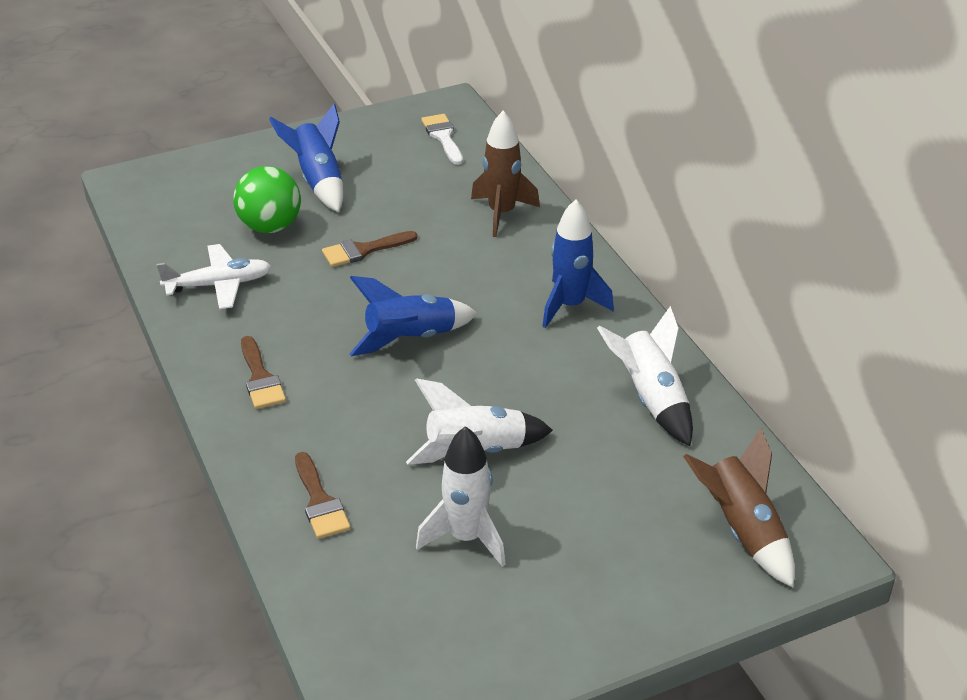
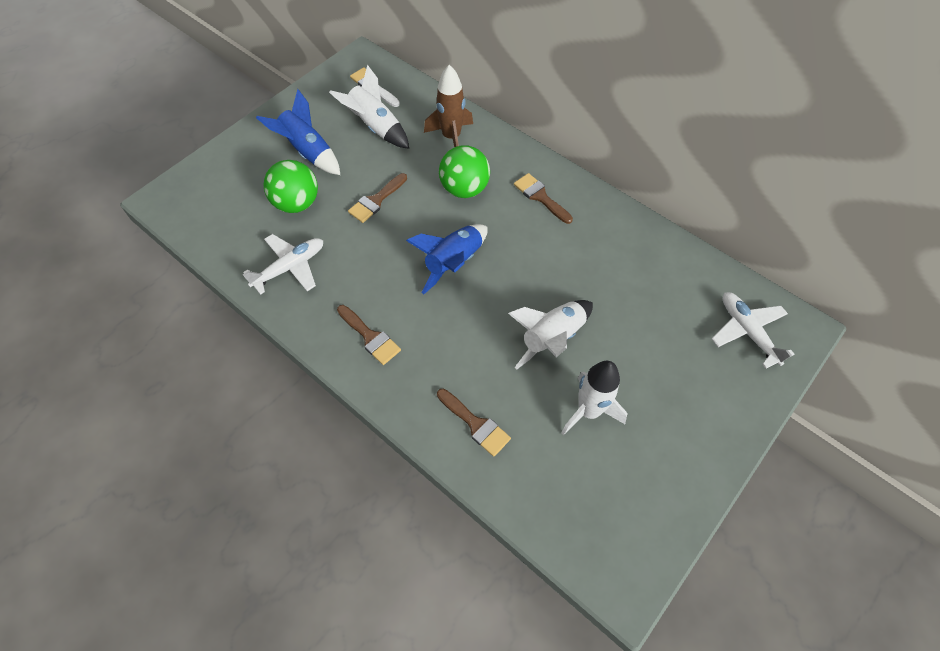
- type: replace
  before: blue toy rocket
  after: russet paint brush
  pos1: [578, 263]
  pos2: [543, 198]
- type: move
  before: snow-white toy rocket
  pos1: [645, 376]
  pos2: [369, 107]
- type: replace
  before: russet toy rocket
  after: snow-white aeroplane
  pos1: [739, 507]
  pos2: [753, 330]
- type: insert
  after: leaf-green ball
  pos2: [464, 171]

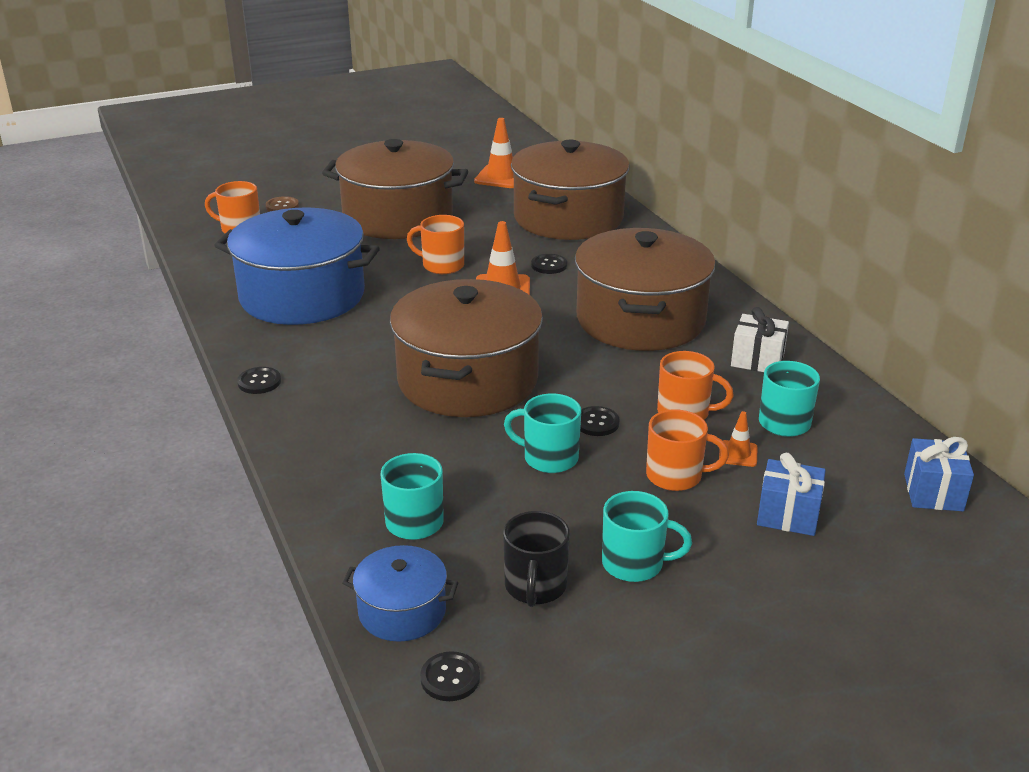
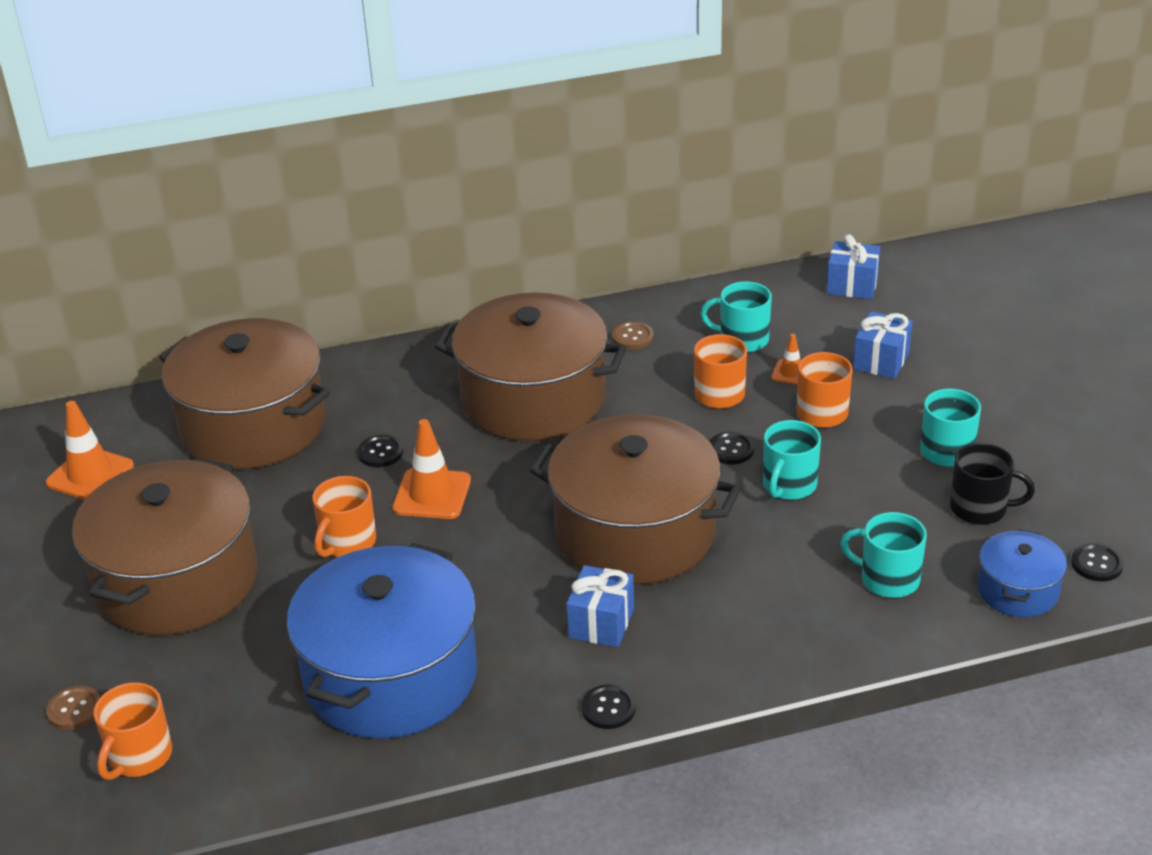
- type: replace
  before: snow-white wrapped gift
  after: russet button
  pos1: [760, 339]
  pos2: [633, 335]
- type: insert
  after: blue wrapped gift
  pos2: [600, 606]

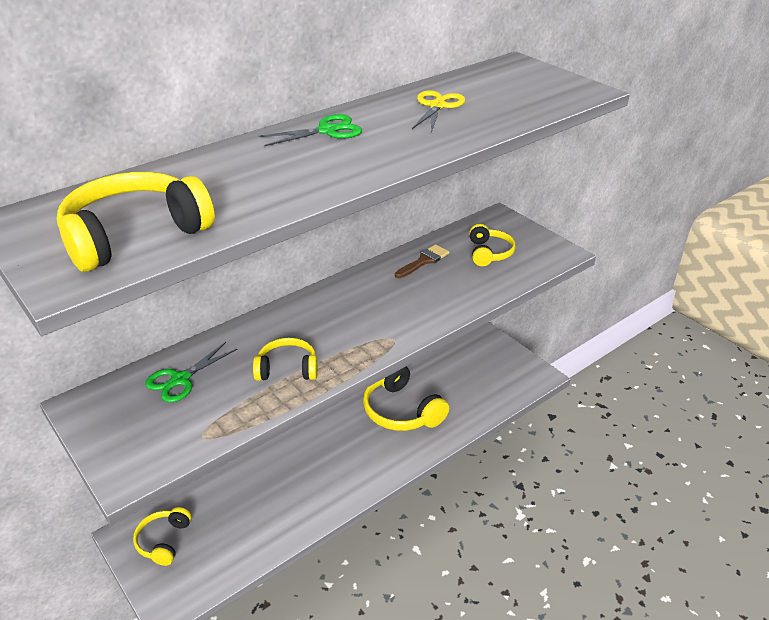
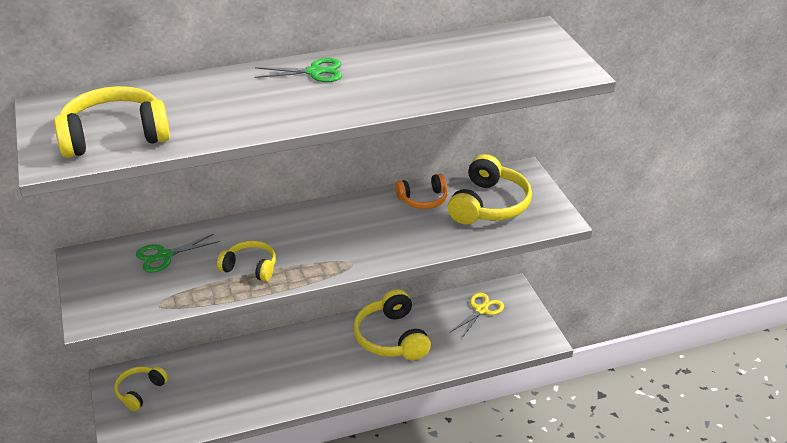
- type: move
  before: golden shears
  pos1: [438, 111]
  pos2: [477, 316]
- type: resize
  before: golden headset
  pos1: [492, 245]
  pos2: [490, 189]
  scale: 1.68
- type: replace
  before: russet paint brush
  after: orange-coloured headset
  pos1: [422, 261]
  pos2: [421, 191]

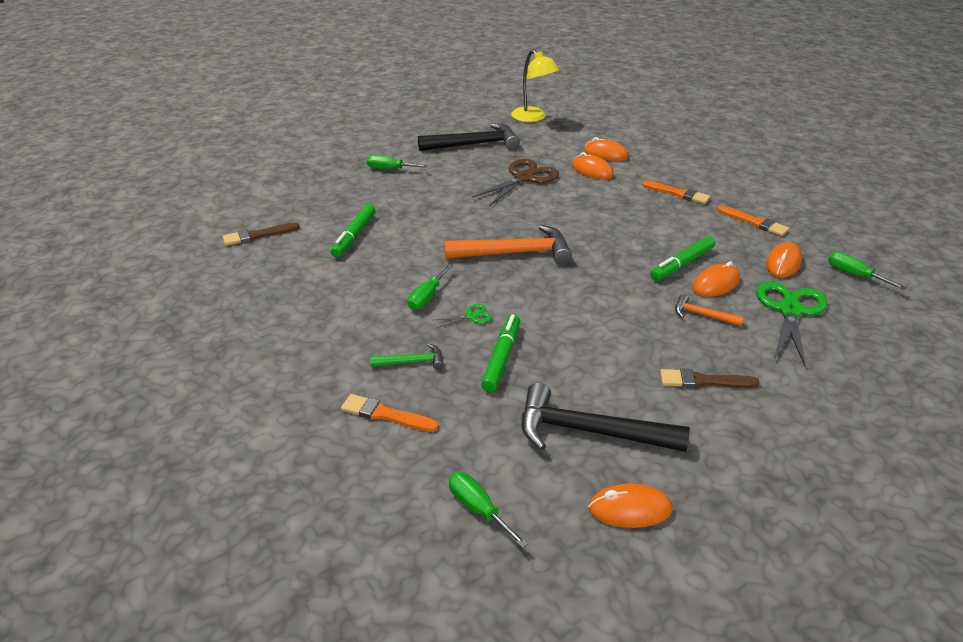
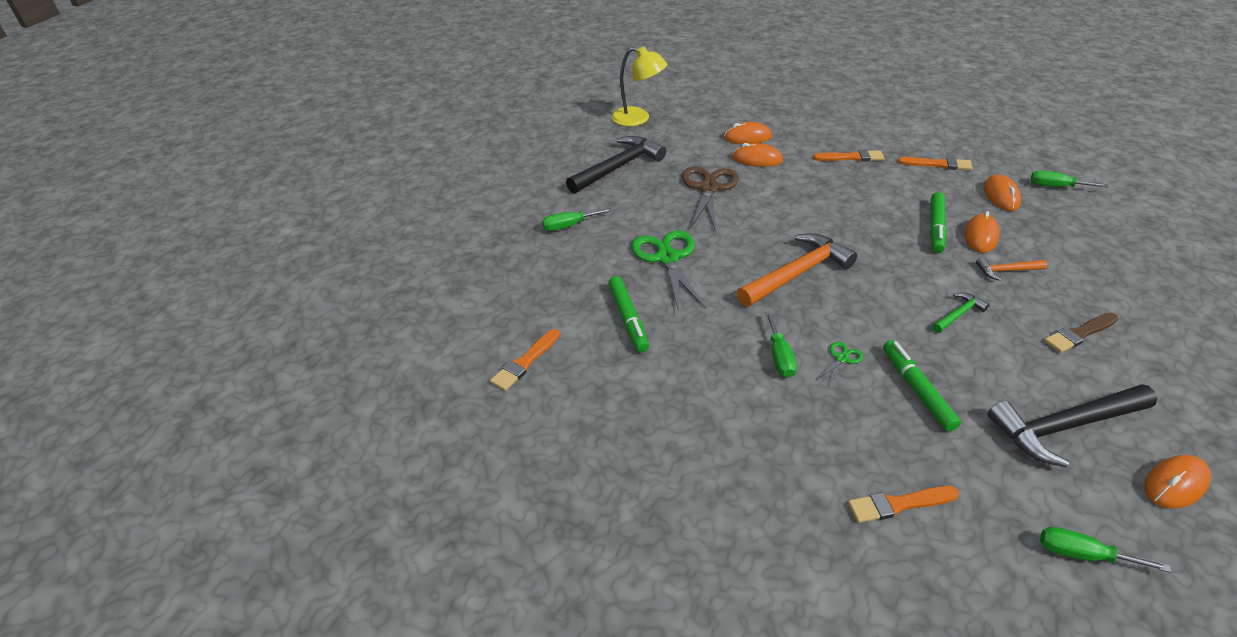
- type: recolor
  before: russet paint brush
  after: orange-coloured paint brush
  pos1: [261, 234]
  pos2: [525, 360]
- type: move
  before: leaf-green shears
  pos1: [791, 324]
  pos2: [668, 271]
- type: move
  before: leaf-green hammer
  pos1: [407, 356]
  pos2: [961, 313]

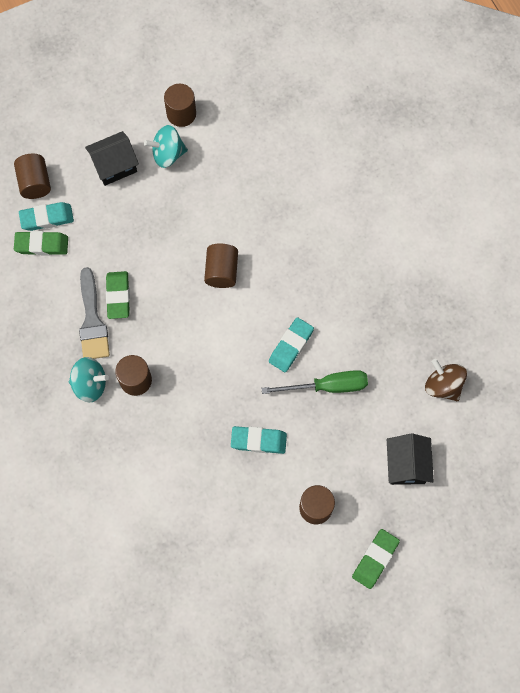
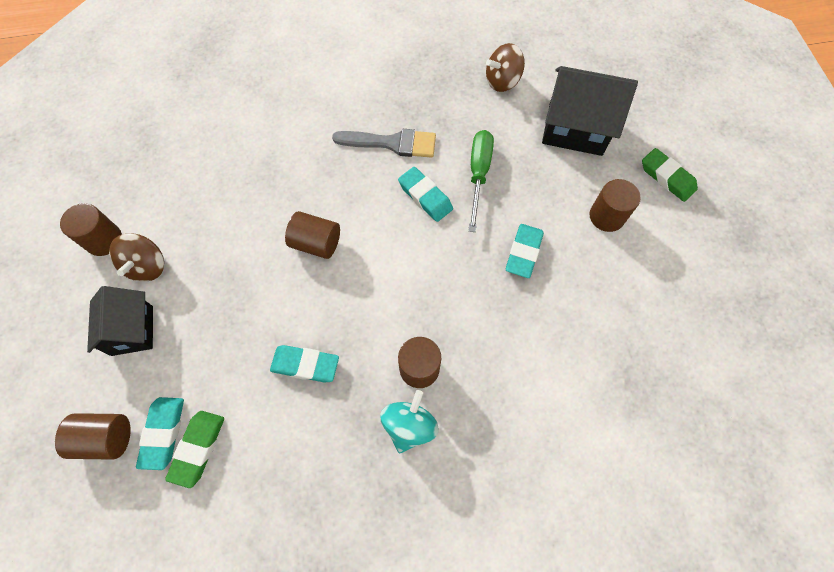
- type: recolor
  before: teal toy top
  after: russet toy top
  pos1: [166, 146]
  pos2: [136, 257]
- type: move
  before: grey paint brush
  pos1: [94, 313]
  pos2: [384, 143]
- type: recolor
  before: leaf-green pencil eraser
  after: teal pencil eraser
  pos1: [118, 295]
  pos2: [304, 364]
- type: resize
  before: ebony house
  pos1: [410, 459]
  pos2: [590, 111]
  scale: 1.53

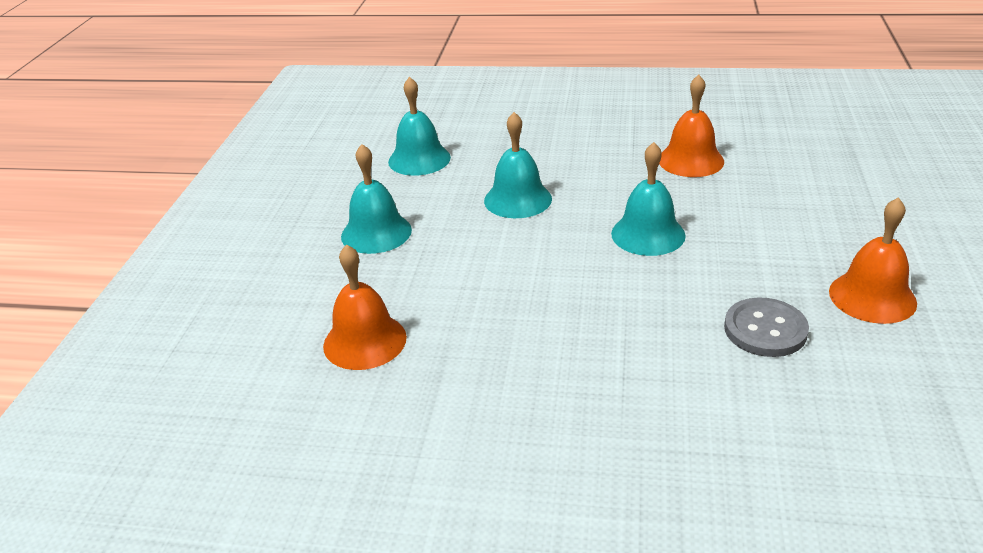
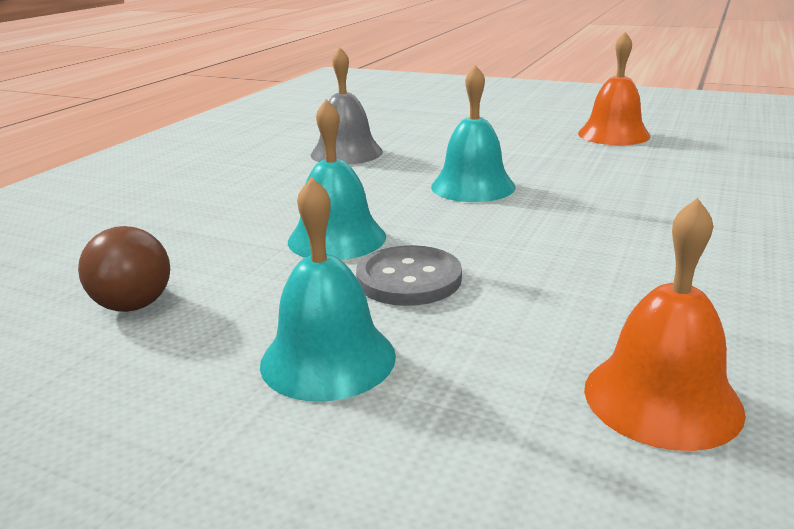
- type: recolor
  before: orange-coloured hand bell
  after: grey hand bell
  pos1: [691, 126]
  pos2: [347, 106]
- type: replace
  before: teal hand bell
  after: russet lightbulb
  pos1: [419, 126]
  pos2: [124, 269]
- type: move
  before: grey button
  pos1: [766, 327]
  pos2: [409, 275]

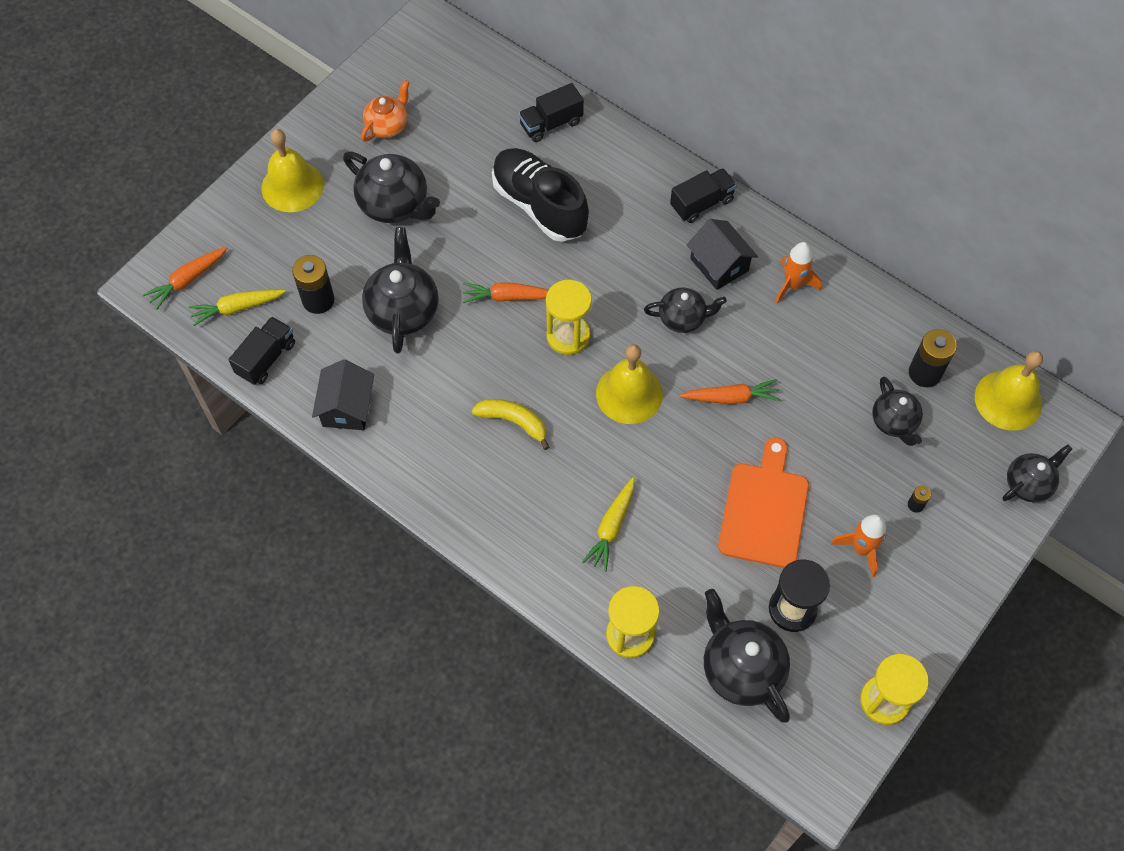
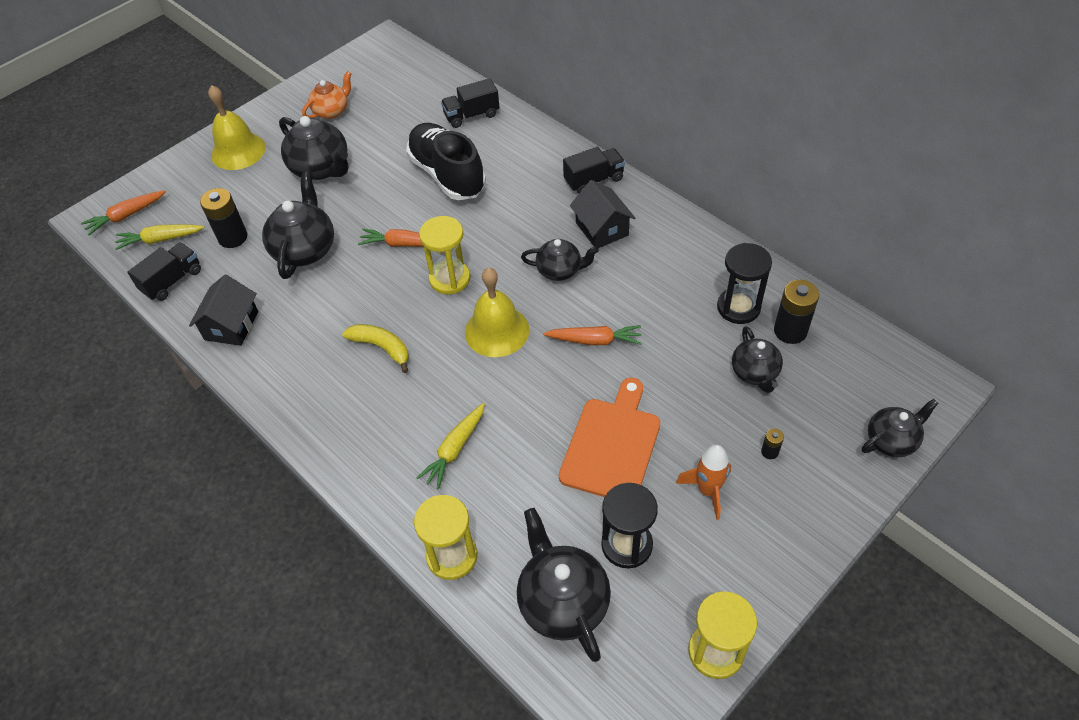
- type: delete
  before: orange-coloured toy rocket
  pos1: [798, 273]
- type: delete
  before: golden hand bell
  pos1: [1009, 391]
- type: insert
  after: ebony sand timer
  pos2: [744, 283]

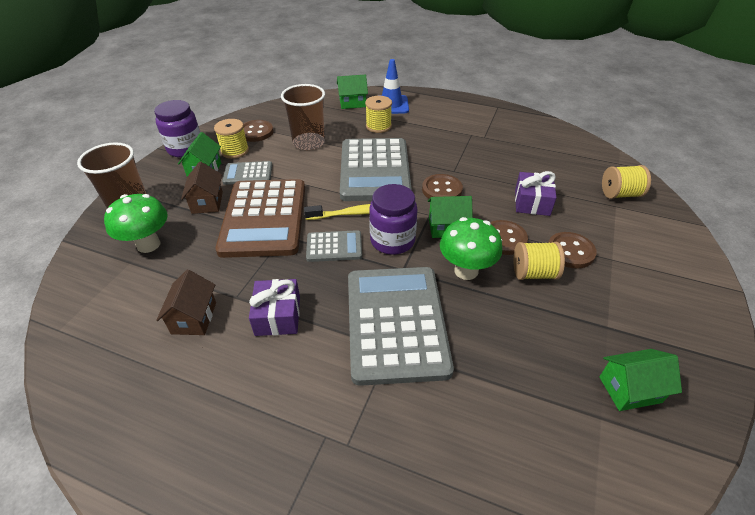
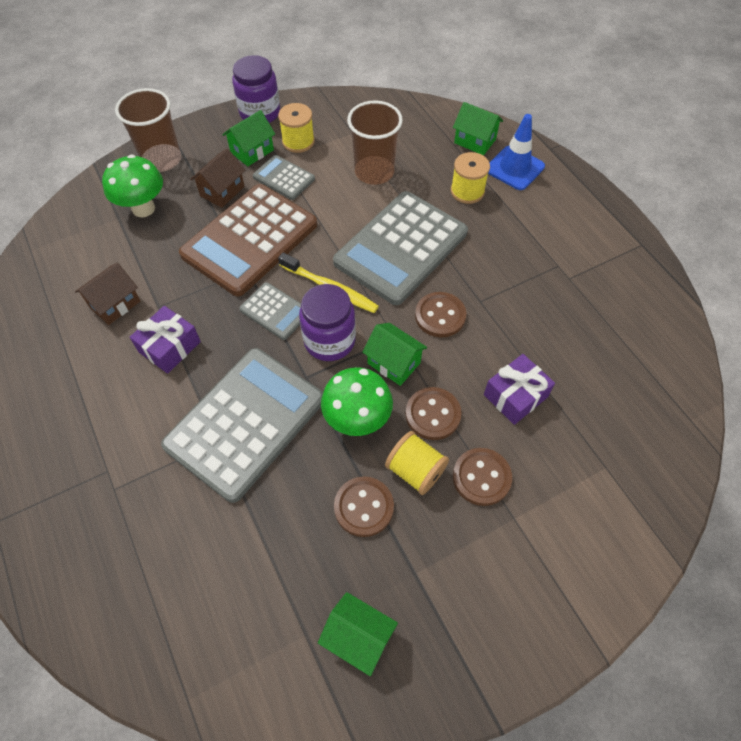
- type: move
  before: russet button
  pos1: [258, 131]
  pos2: [364, 506]
- type: delete
  before: golden reel of thread
  pos1: [626, 182]

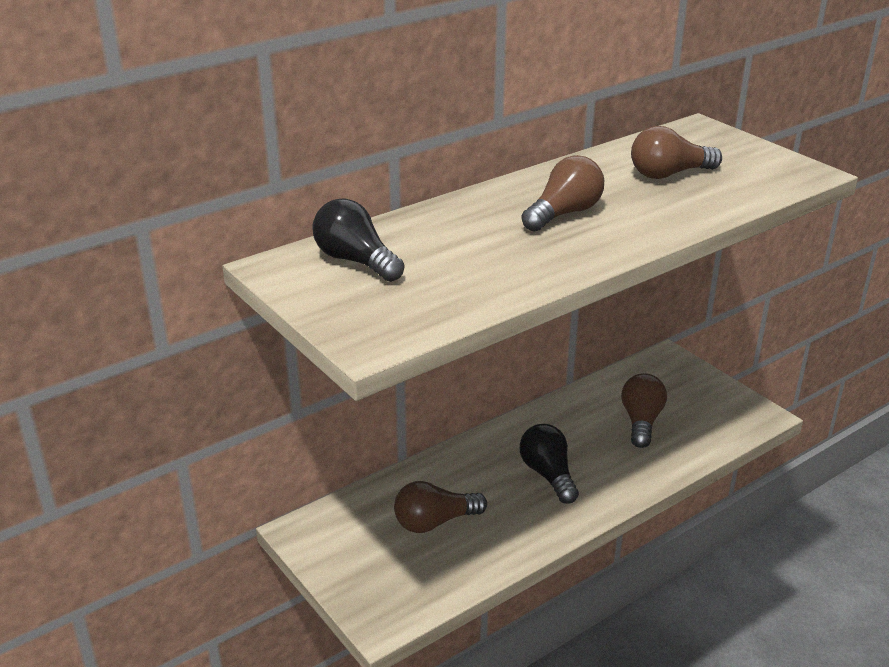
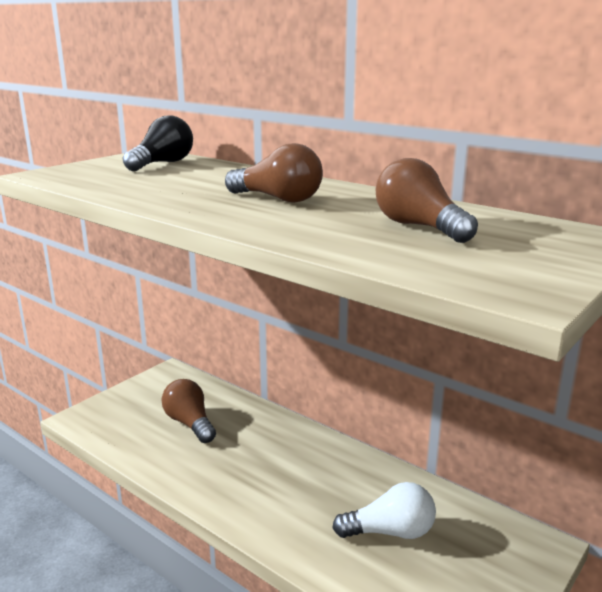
- type: recolor
  before: russet lightbulb
  after: snow-white lightbulb
  pos1: [644, 410]
  pos2: [384, 510]
- type: delete
  before: ebony lightbulb
  pos1: [549, 464]

